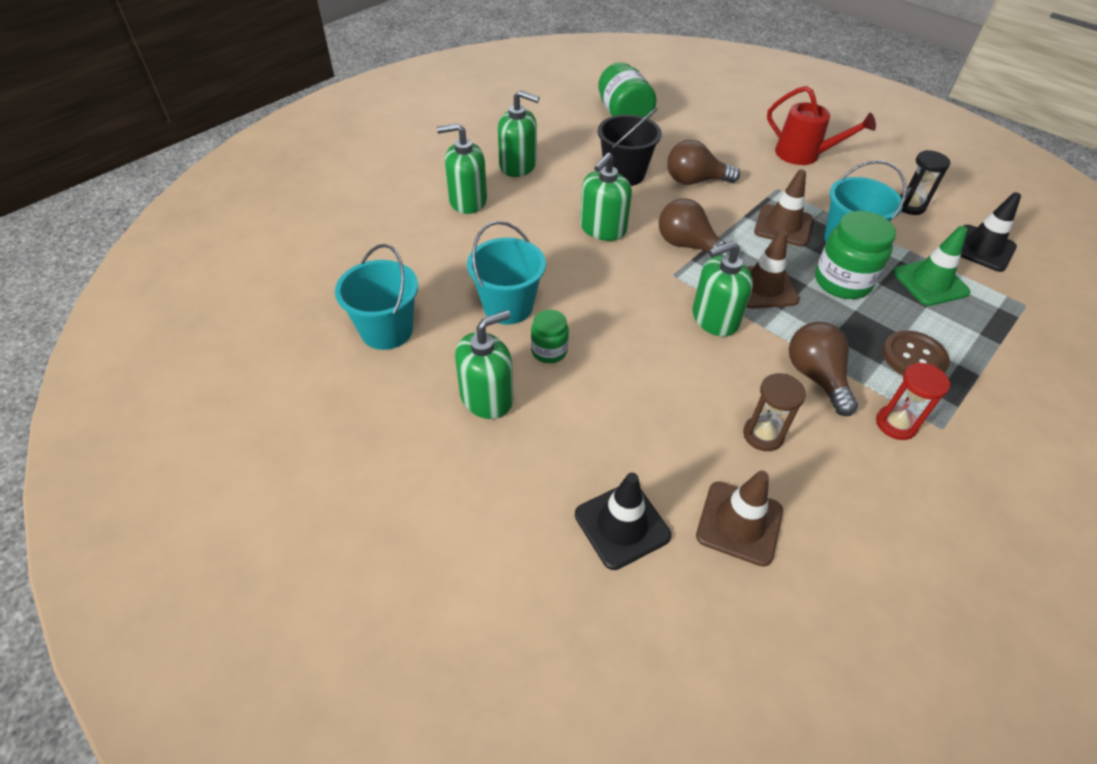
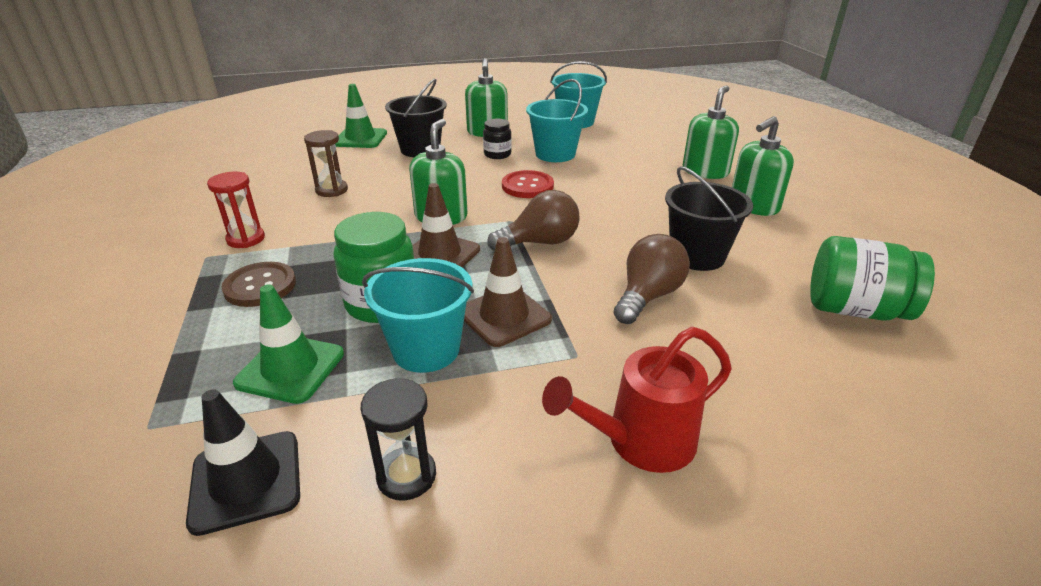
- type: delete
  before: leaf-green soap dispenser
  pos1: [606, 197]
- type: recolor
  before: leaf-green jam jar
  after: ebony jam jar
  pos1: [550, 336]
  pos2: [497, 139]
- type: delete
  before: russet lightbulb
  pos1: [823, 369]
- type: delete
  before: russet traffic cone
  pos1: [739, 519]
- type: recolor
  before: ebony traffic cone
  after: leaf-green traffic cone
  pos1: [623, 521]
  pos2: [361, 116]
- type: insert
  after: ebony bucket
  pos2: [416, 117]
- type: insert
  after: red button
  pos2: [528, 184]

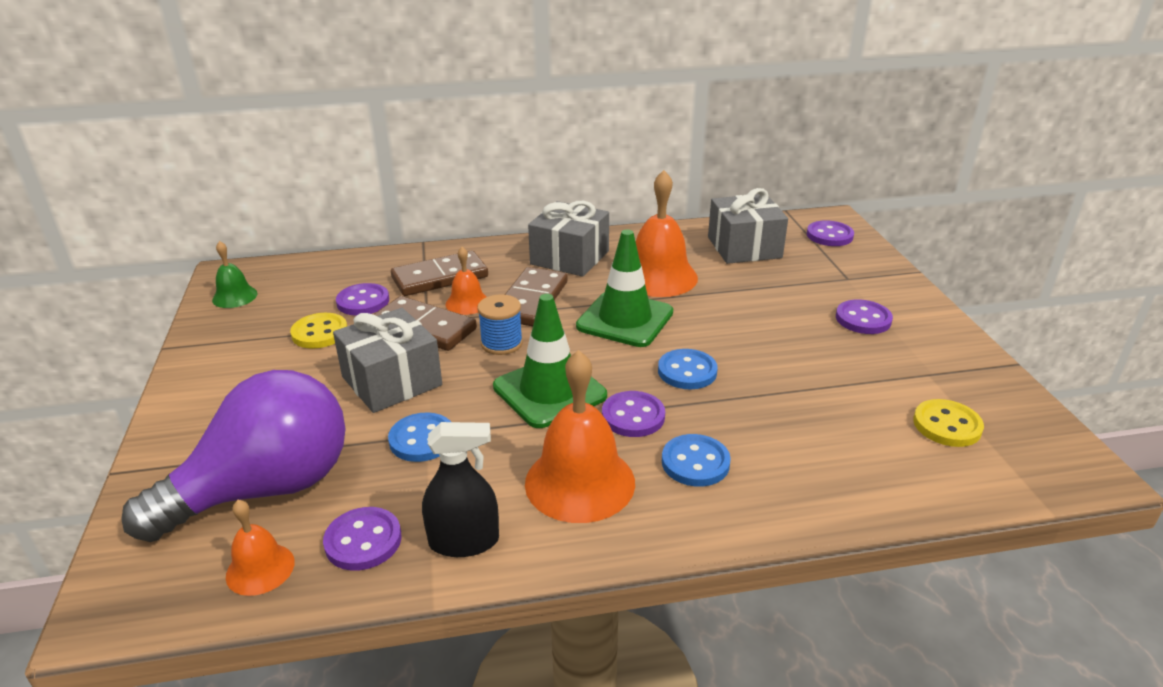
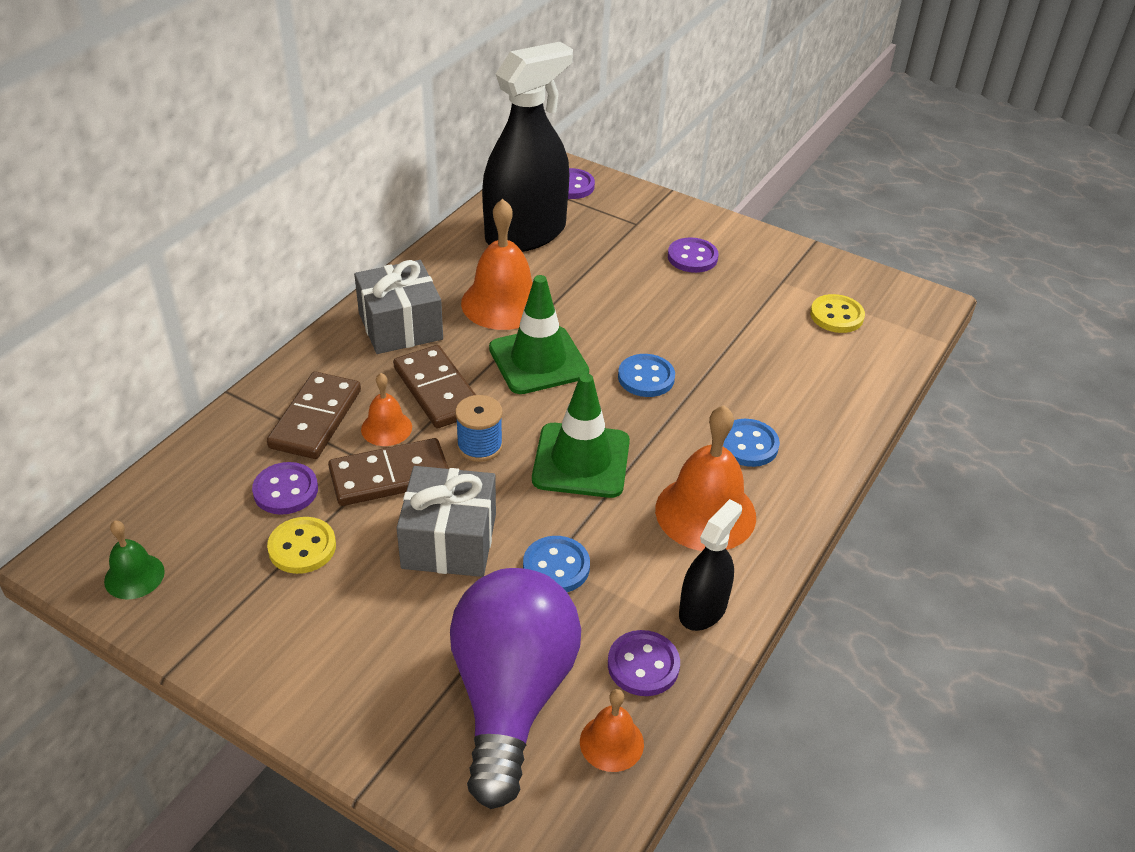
- type: replace
  before: grey wrapped gift
  after: ebony spray cleaner
  pos1: [748, 226]
  pos2: [527, 147]
- type: delete
  before: violet button
  pos1: [633, 414]

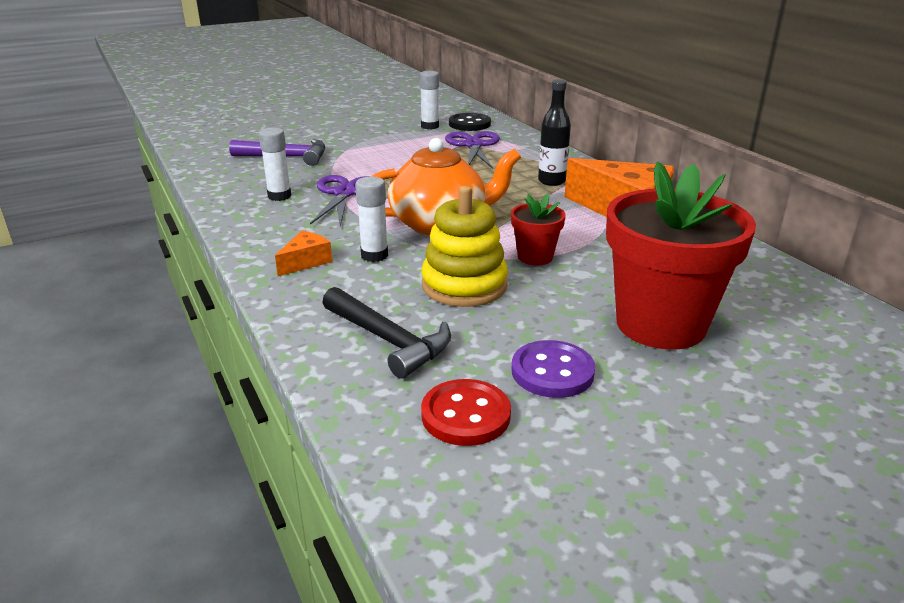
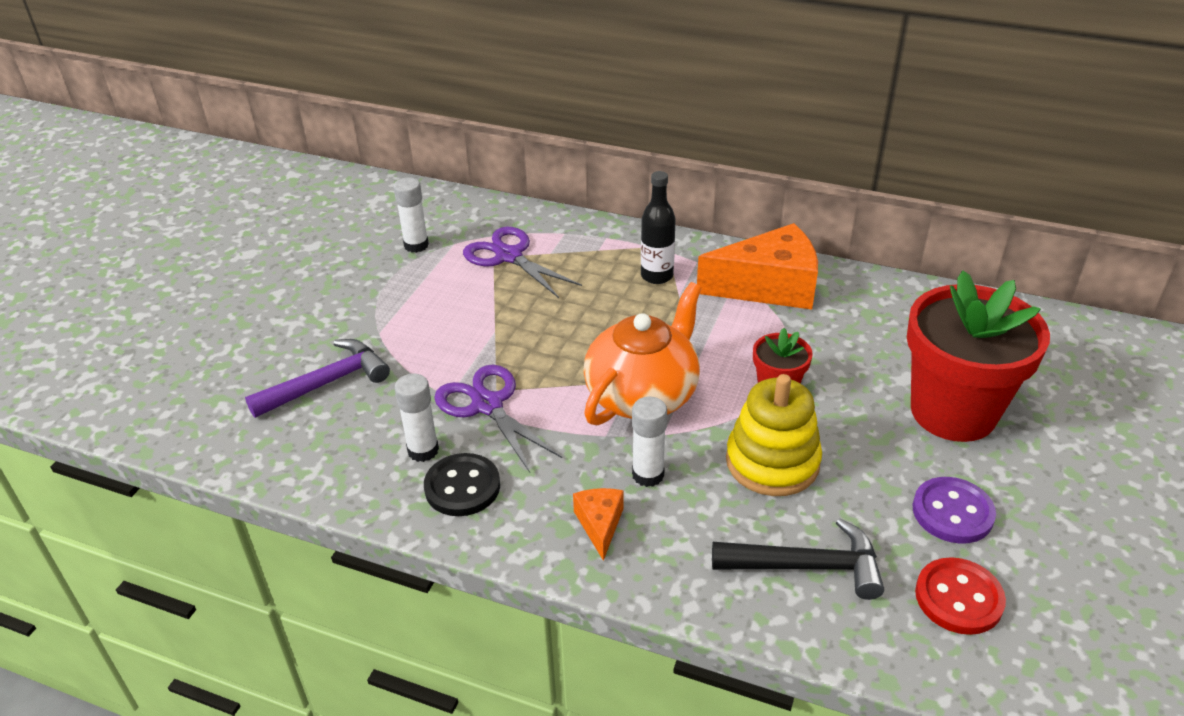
- type: move
  before: ebony button
  pos1: [470, 122]
  pos2: [462, 484]

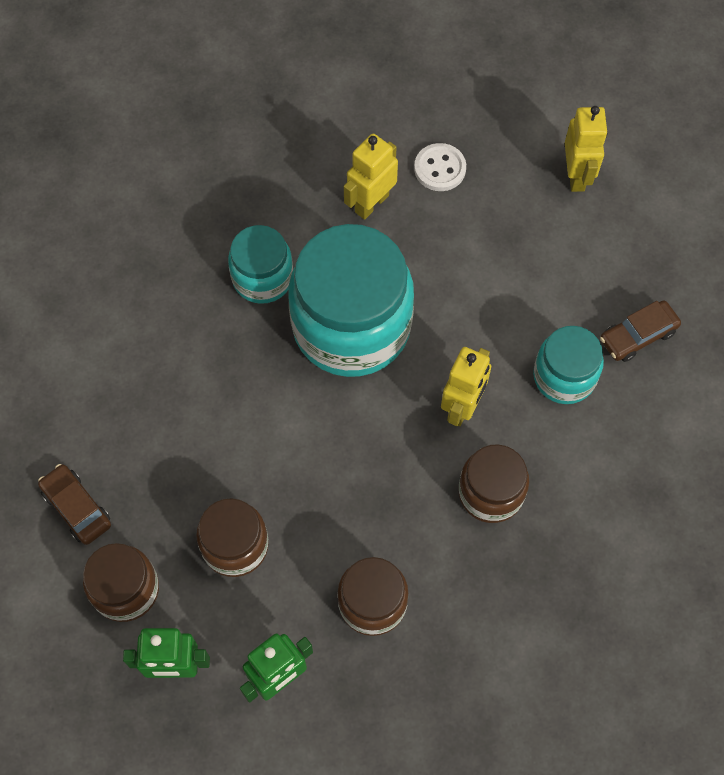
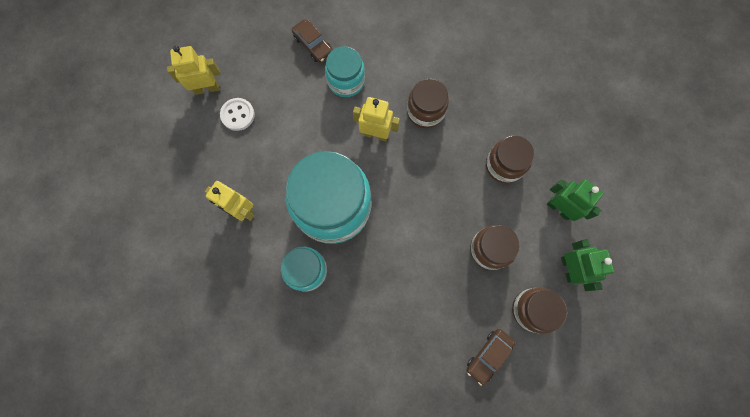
- type: move
  before: snow-white button
  pos1: [440, 167]
  pos2: [237, 114]

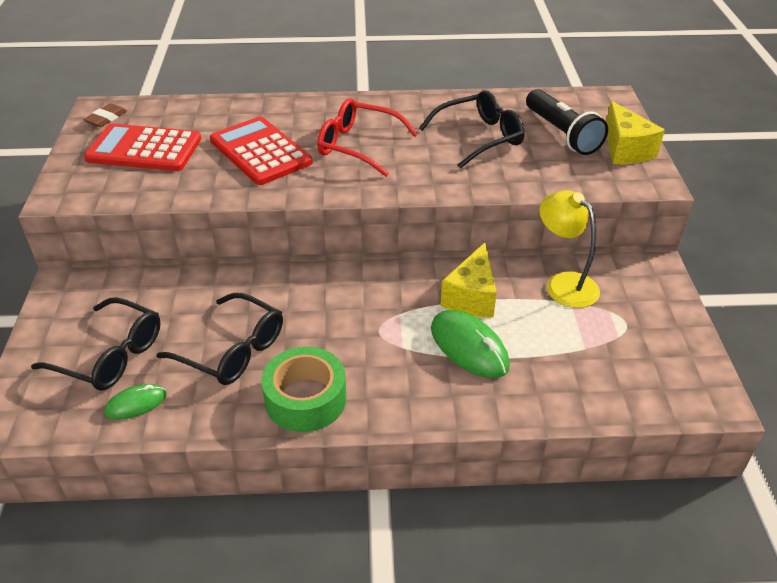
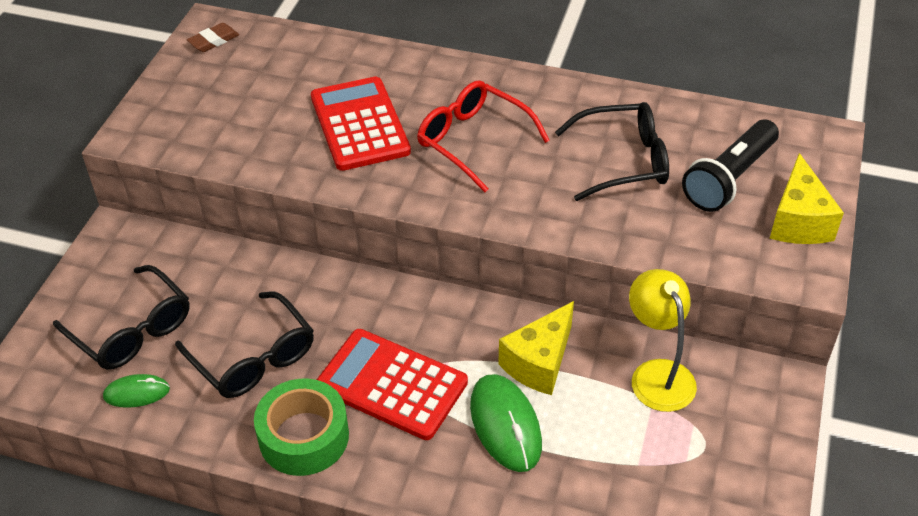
- type: rotate
  before: ebony pocket torch
  pos1: [567, 122]
  pos2: [730, 166]
  turn: 45
- type: move
  before: red pocket calculator
  pos1: [142, 147]
  pos2: [392, 384]

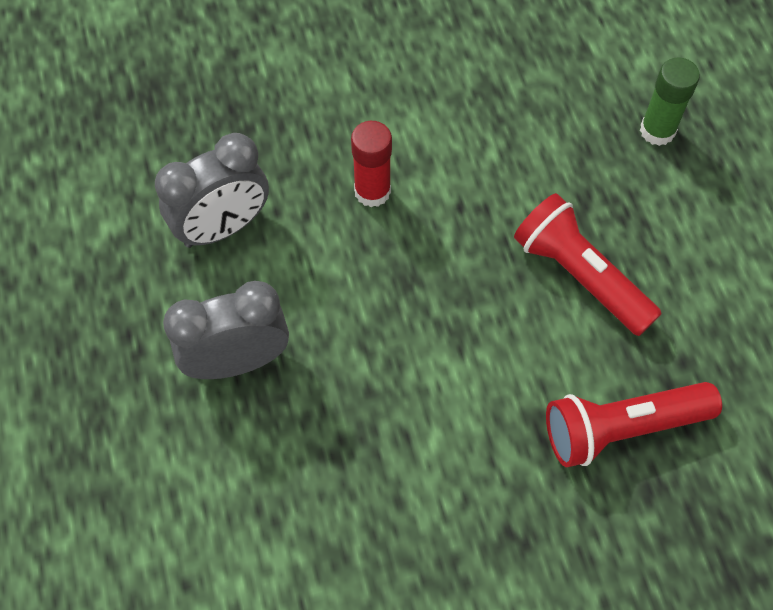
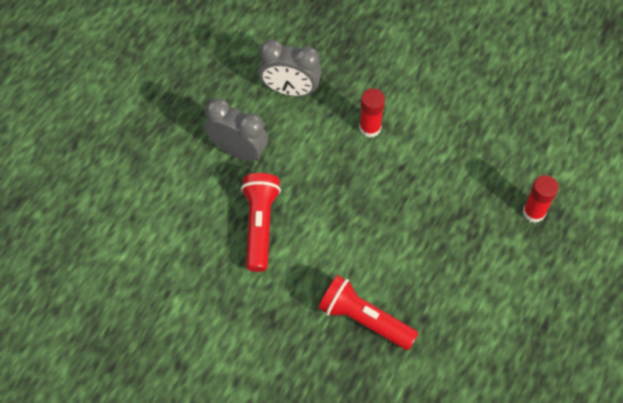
- type: recolor
  before: leaf-green glue
  after: red glue
  pos1: [670, 101]
  pos2: [540, 199]
- type: move
  before: red pocket torch
  pos1: [588, 264]
  pos2: [261, 222]

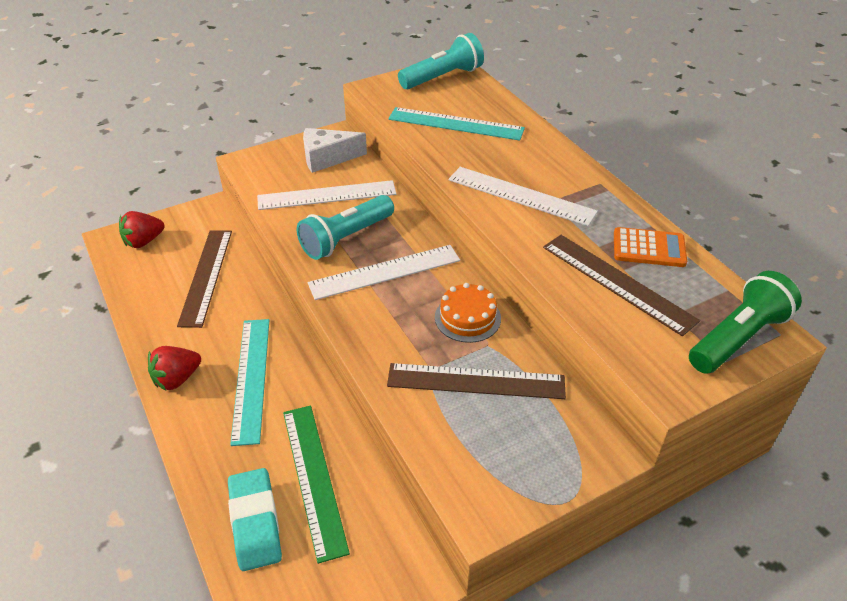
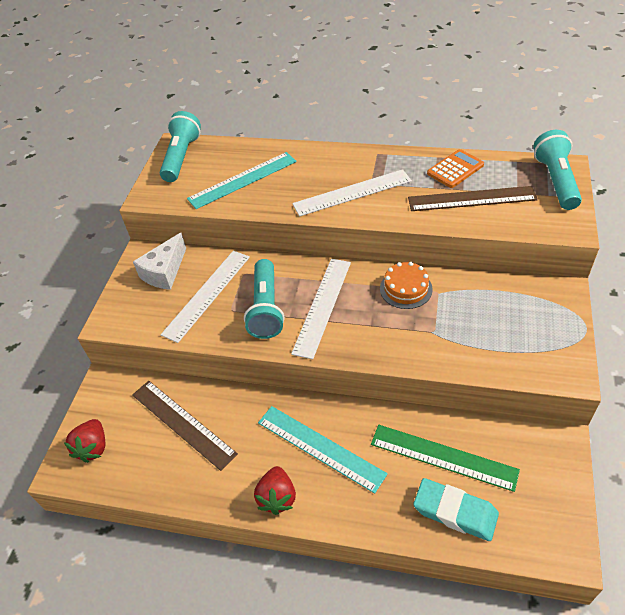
- type: recolor
  before: leaf-green pocket torch
  after: teal pocket torch
  pos1: [745, 322]
  pos2: [557, 170]
- type: delete
  before: russet straightedge
  pos1: [476, 381]

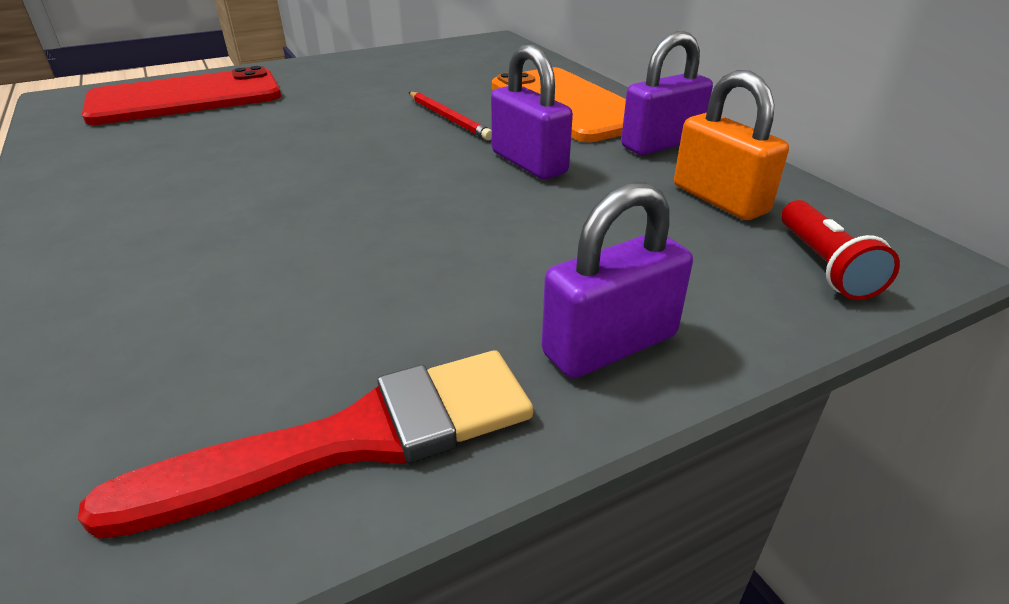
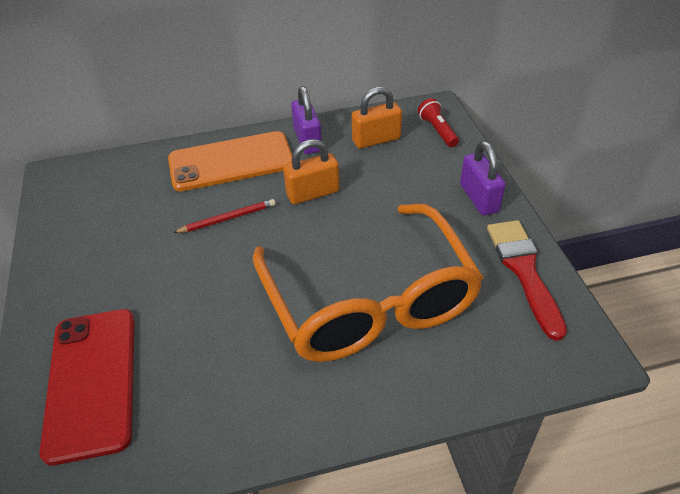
- type: recolor
  before: violet small lock
  after: orange-coloured small lock
  pos1: [532, 111]
  pos2: [311, 171]
- type: rotate
  before: red pocket torch
  pos1: [840, 250]
  pos2: [438, 122]
  turn: -120
- type: insert
  after: orange-coloured eyeglasses
  pos2: [368, 283]

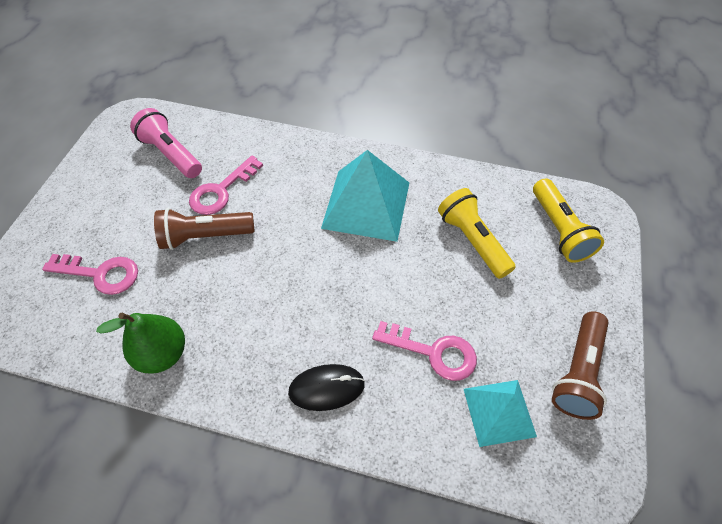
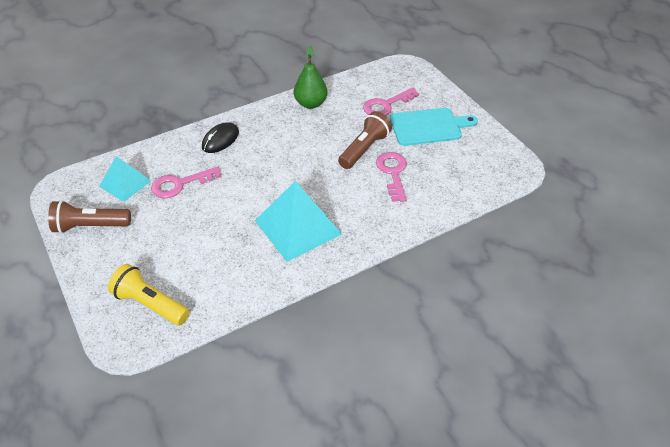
- type: delete
  before: rosy pocket torch
  pos1: [166, 143]
- type: delete
  before: golden pocket torch
  pos1: [477, 233]
- type: rotate
  before: russet pocket torch
  pos1: [580, 365]
  pos2: [89, 217]
  turn: -75
- type: insert
  after: teal chopping board
  pos2: [434, 127]

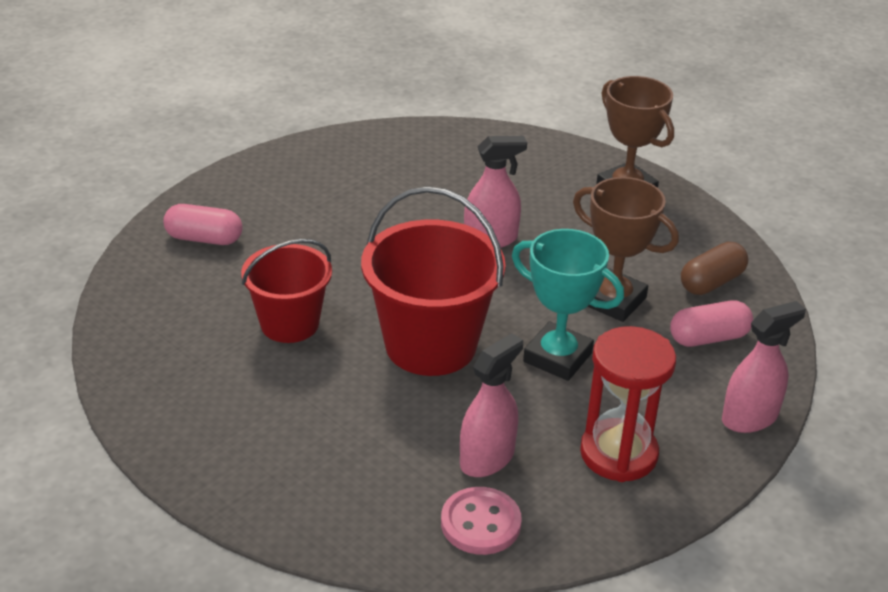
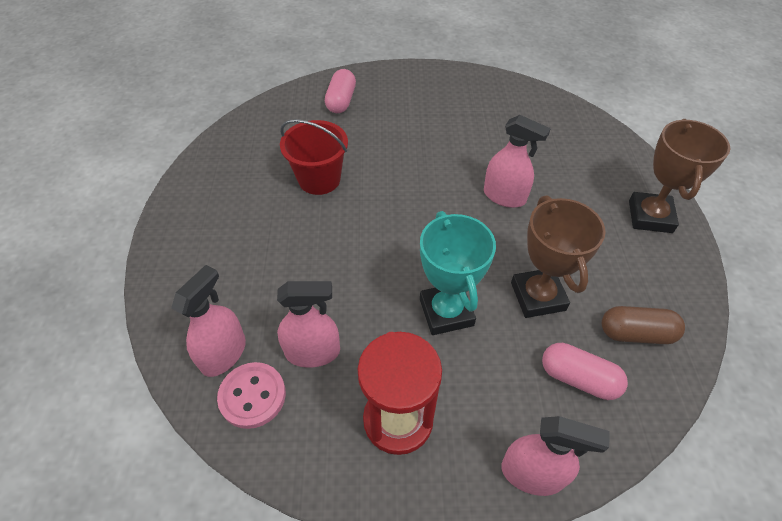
- type: delete
  before: red bucket
  pos1: [433, 281]
- type: rotate
  before: rosy pill shape
  pos1: [203, 224]
  pos2: [340, 91]
  turn: 45
- type: insert
  after: rosy spray cleaner
  pos2: [208, 321]

